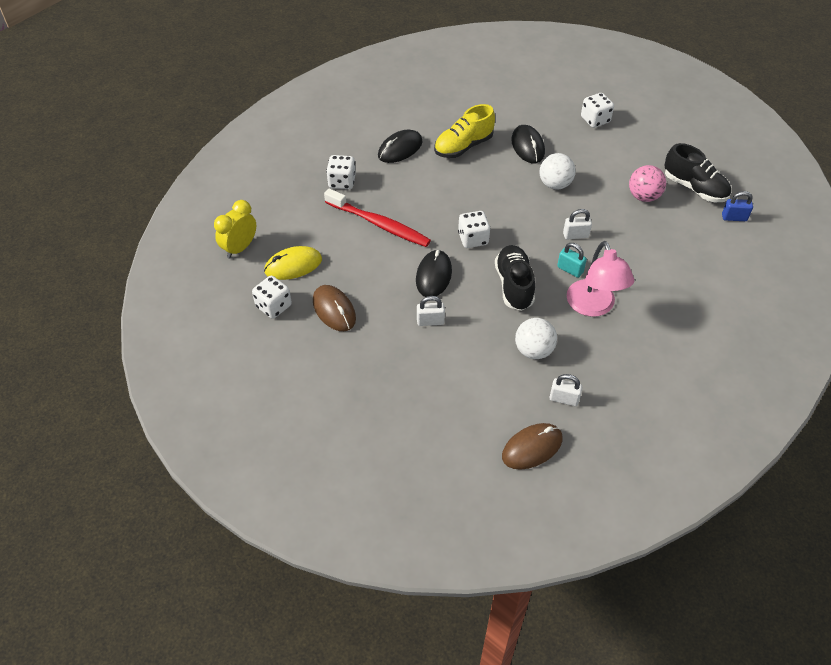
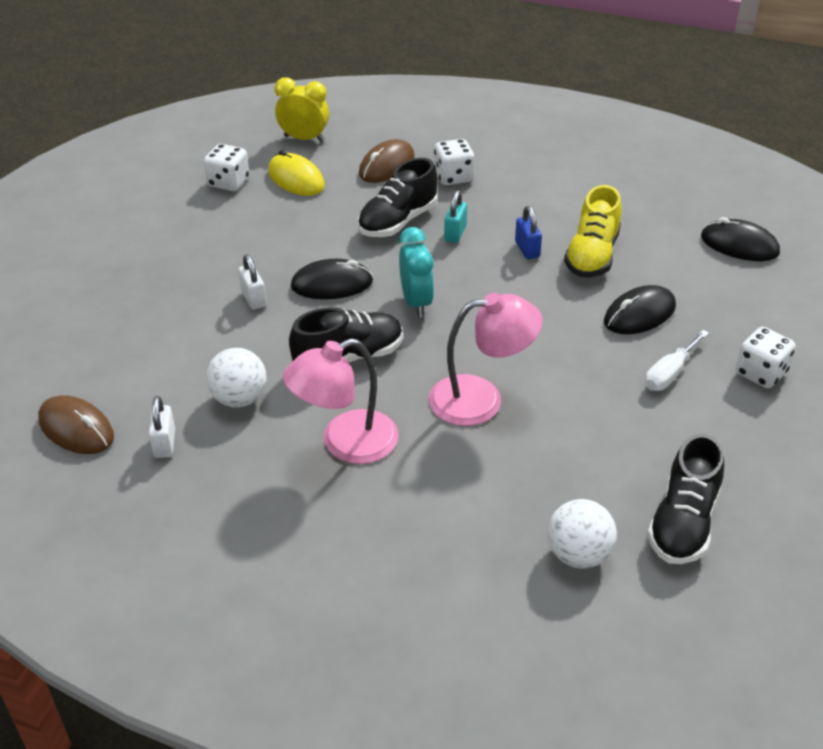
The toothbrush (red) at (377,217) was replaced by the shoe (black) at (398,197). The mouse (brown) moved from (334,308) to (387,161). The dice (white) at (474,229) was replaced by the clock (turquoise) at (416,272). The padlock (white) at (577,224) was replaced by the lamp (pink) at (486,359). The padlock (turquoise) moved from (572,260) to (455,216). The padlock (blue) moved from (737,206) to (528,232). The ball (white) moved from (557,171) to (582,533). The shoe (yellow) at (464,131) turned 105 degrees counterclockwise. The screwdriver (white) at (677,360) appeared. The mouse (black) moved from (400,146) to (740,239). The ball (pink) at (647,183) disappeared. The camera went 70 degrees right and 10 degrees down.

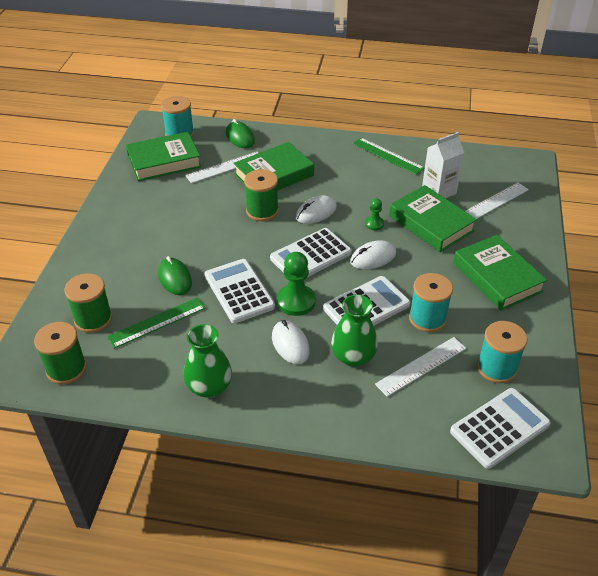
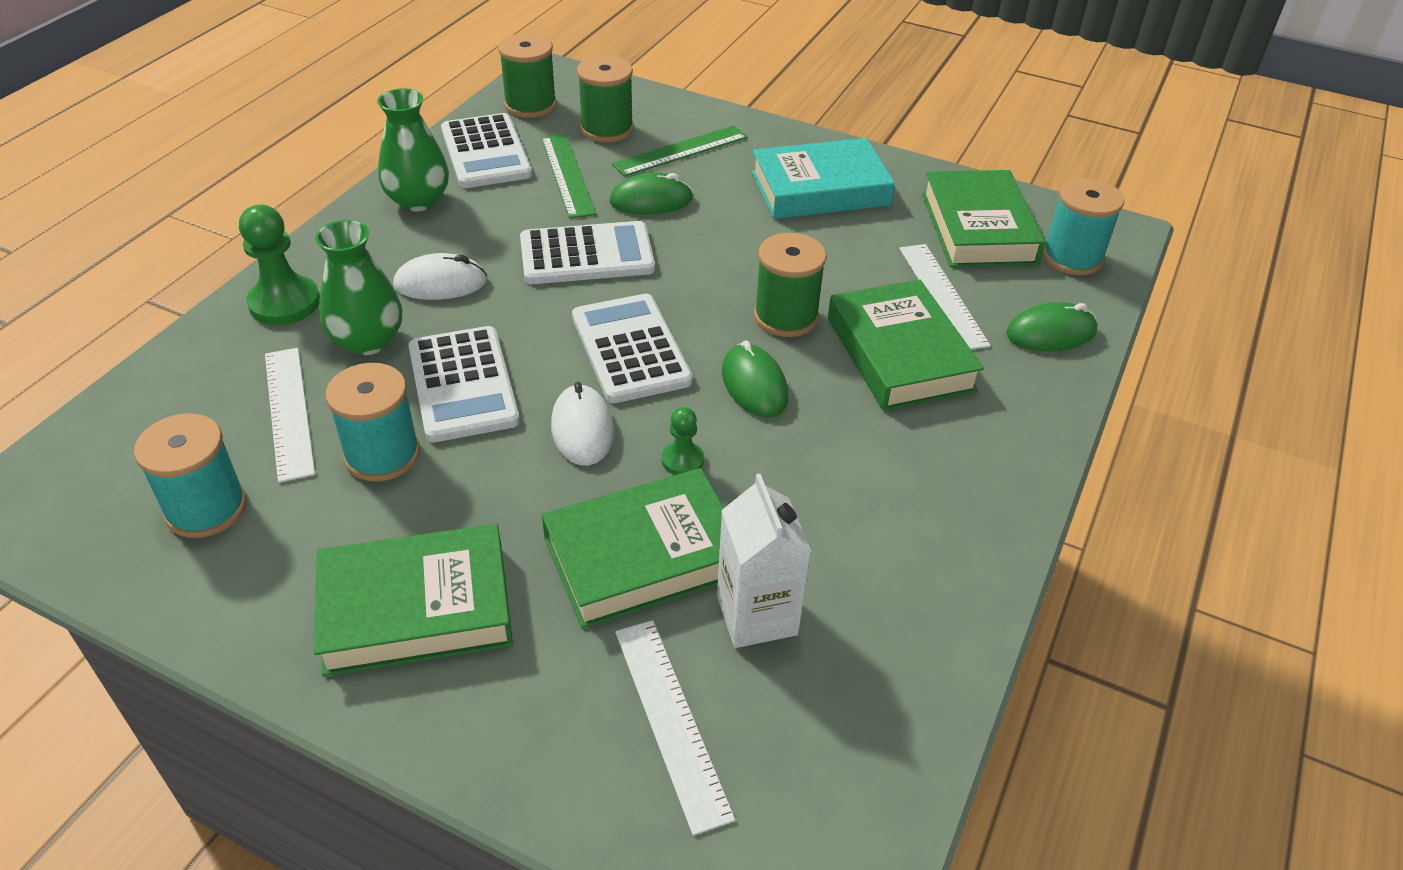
The pawn (green) moved from (296,284) to (279,265). The calculator (white) moved from (500,428) to (486,150). The ruler (green) moved from (389,156) to (680,151). The mouse (white) at (316,210) became the mouse (green) at (755,379). The book (turquoise) at (823,178) appeared. The camera went 105 degrees right and 0 degrees up.

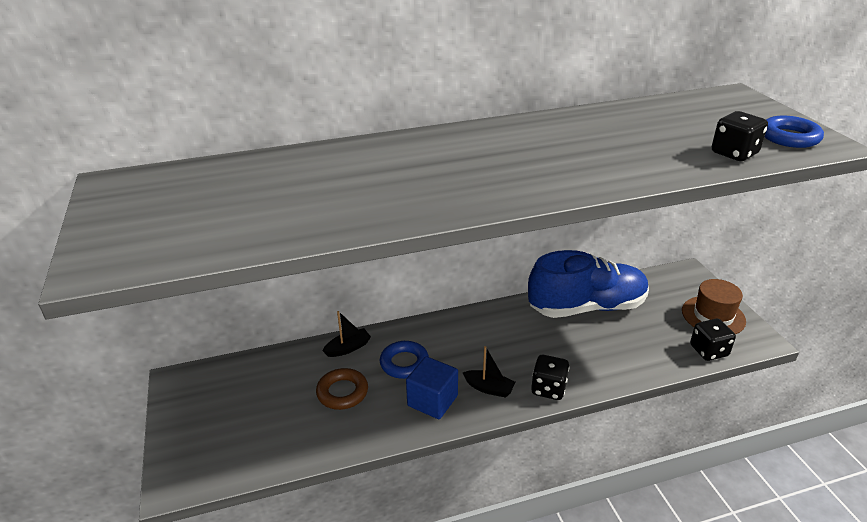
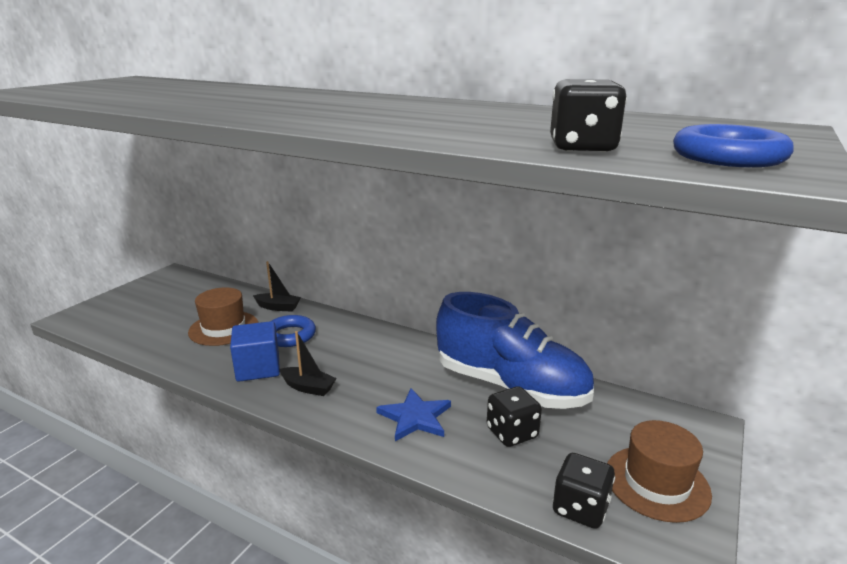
The ring (brown) at (342,389) was replaced by the hat (brown) at (223,316). The boat (black) at (488,371) turned 45 degrees counterclockwise. The star (blue) at (413,414) appeared. The dice (black) moved from (550,377) to (514,416). The camera went 45 degrees right and 10 degrees down.

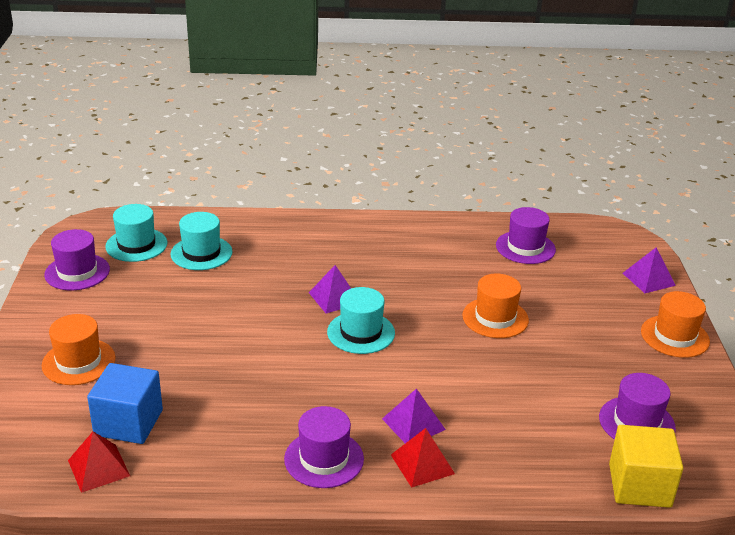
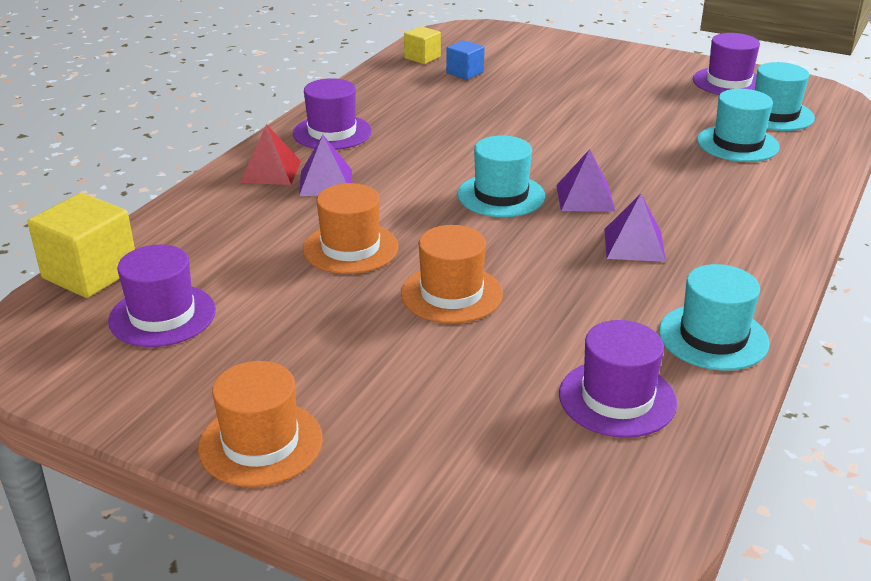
The hat (orange) moved from (79,349) to (350,228). The pyramid (red) at (99,462) was replaced by the cube (yellow) at (422,45). The cube (blue) at (125,403) changed to 0.57 times the size. The pyramid (purple) moved from (649,270) to (635,228). The hat (turquoise) at (714,317) appeared. The camera went 120 degrees right and 0 degrees up.

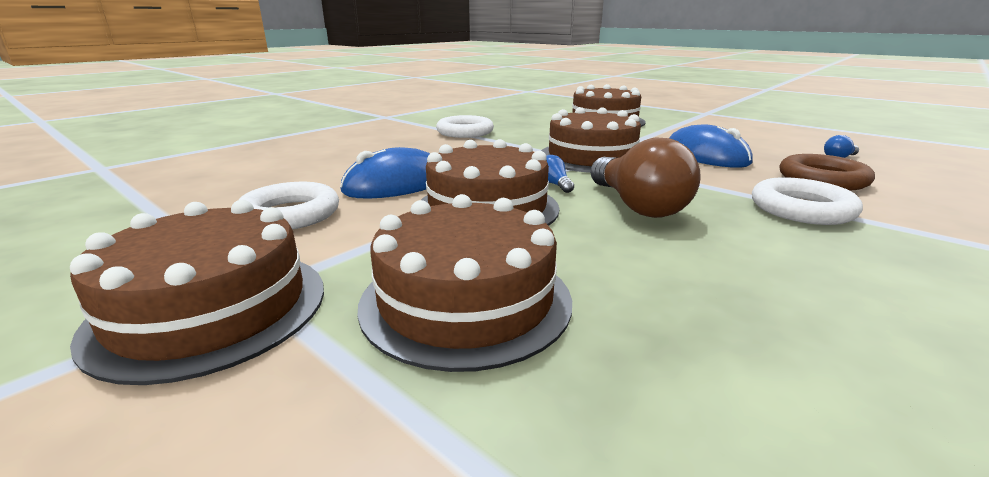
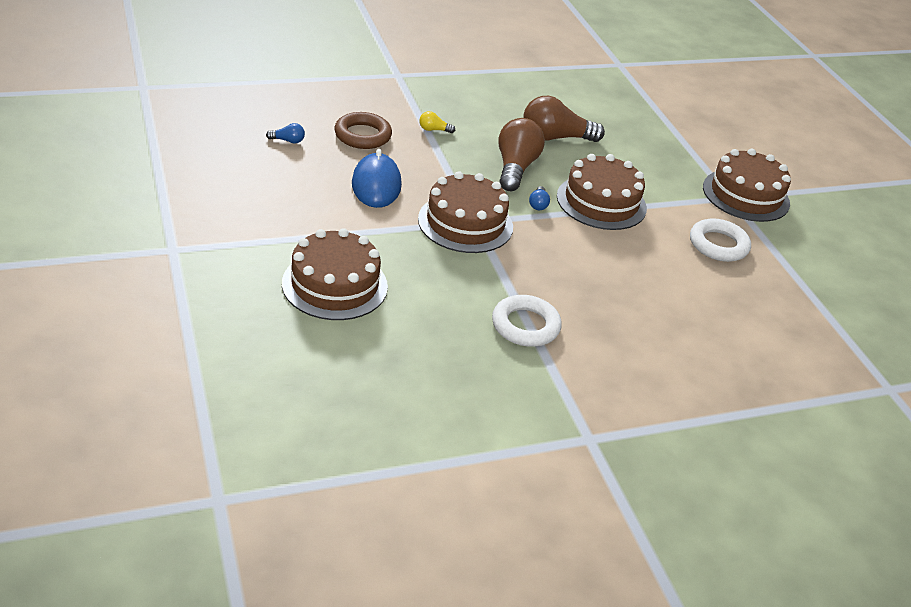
The ring (white) at (807,201) was replaced by the light bulb (yellow) at (437,122). The light bulb (brown) at (564,119) appeared. The mouse (blue) at (385,173) disappeared. The cake (brown) at (464,283) disappeared. The camera went 155 degrees left and 15 degrees up.

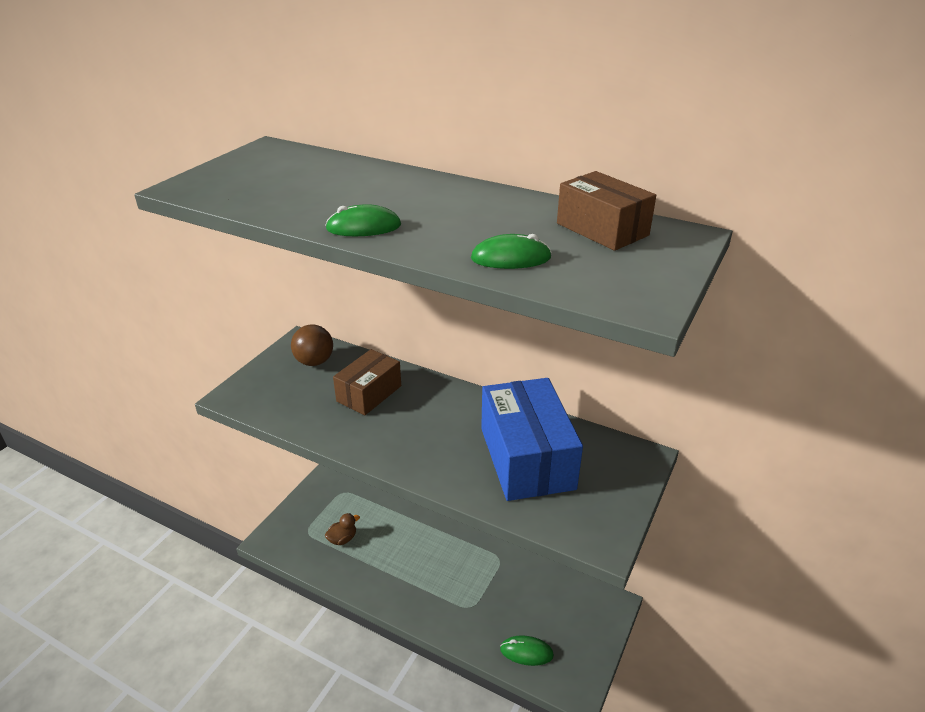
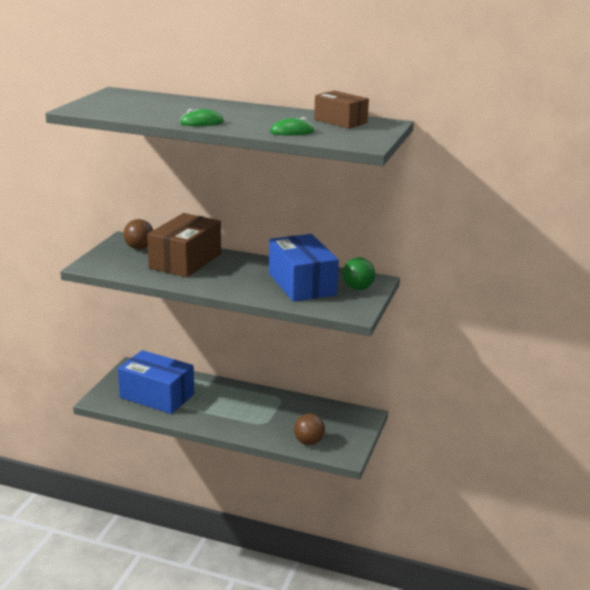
The duck (brown) at (342,529) was replaced by the box (blue) at (156,382). The box (brown) at (367,382) changed to 1.65 times the size. The mouse (green) at (527,650) was replaced by the ball (brown) at (309,429). The ball (green) at (359,273) appeared. The camera went 10 degrees left and 10 degrees down.

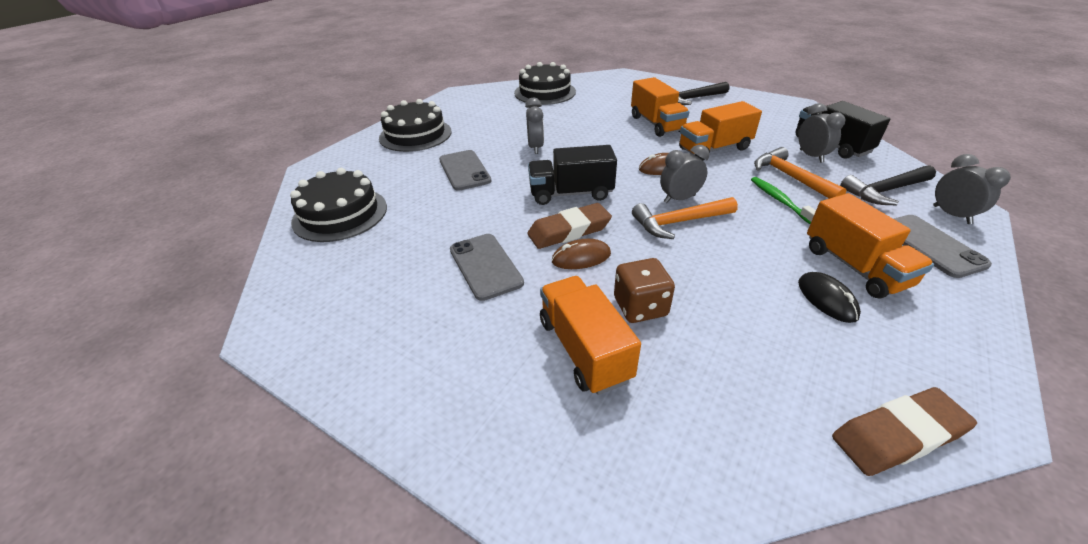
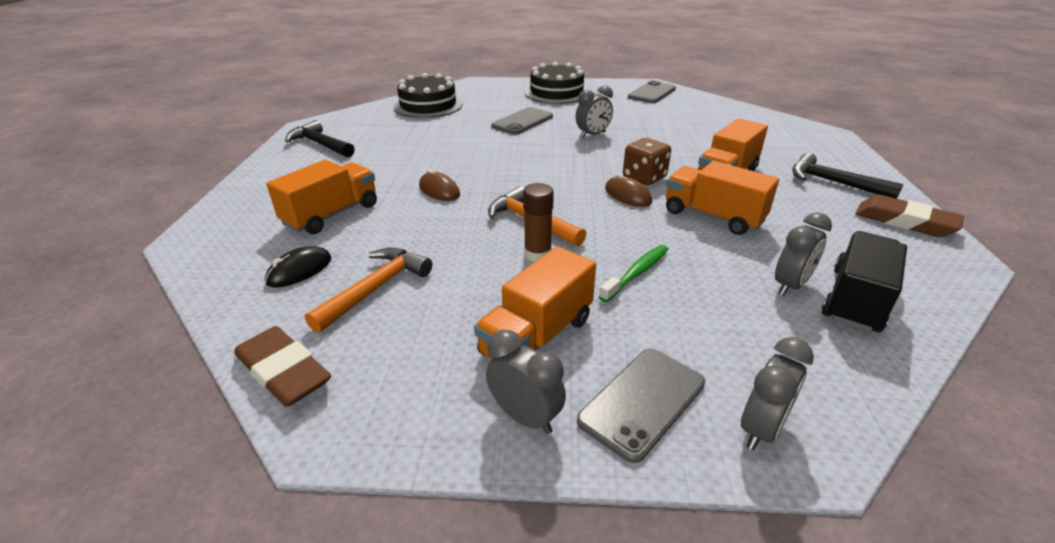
The mouse (black) moved from (829,297) to (298,267). The hammer (black) moved from (888,185) to (320,138). The hammer (orange) moved from (800,173) to (368,290). The clock (grey) moved from (684,174) to (526,382). The glue stick (brown) at (538,222) appeared. The dice (brown) moved from (644,290) to (647,161). The phone (grey) moved from (487,267) to (652,91). The eraser (brown) moved from (569,226) to (909,216). The cake (black) at (545,83) disappeared. The truck (black) at (572,175) disappeared. The camera went 60 degrees right and 5 degrees down.

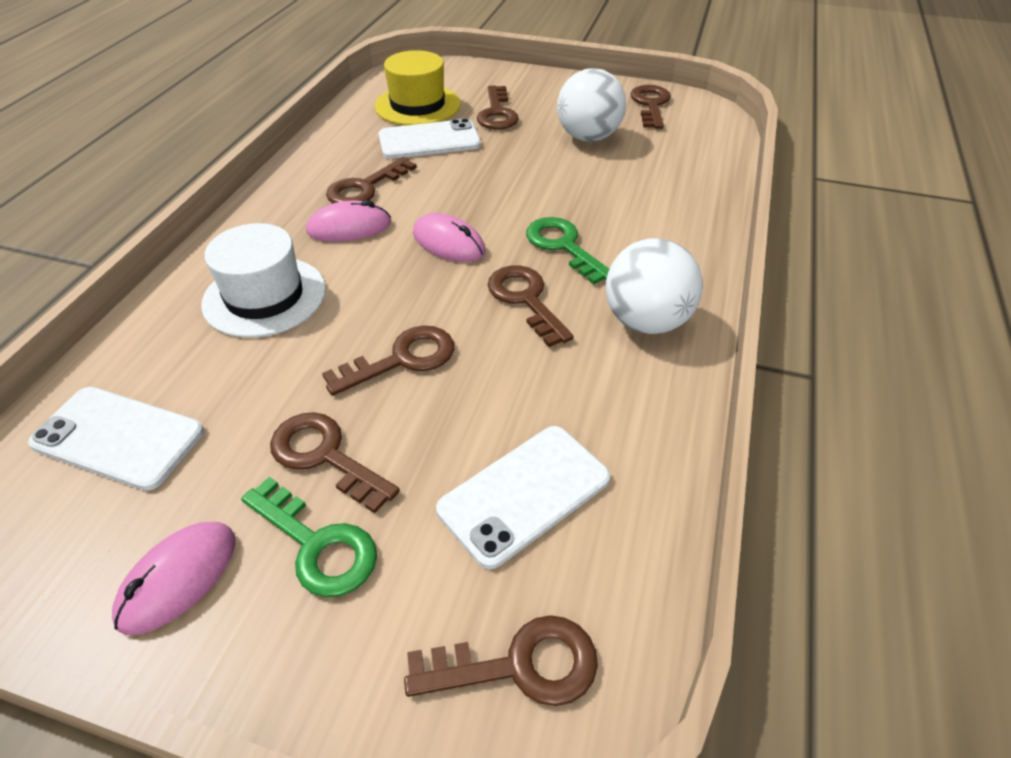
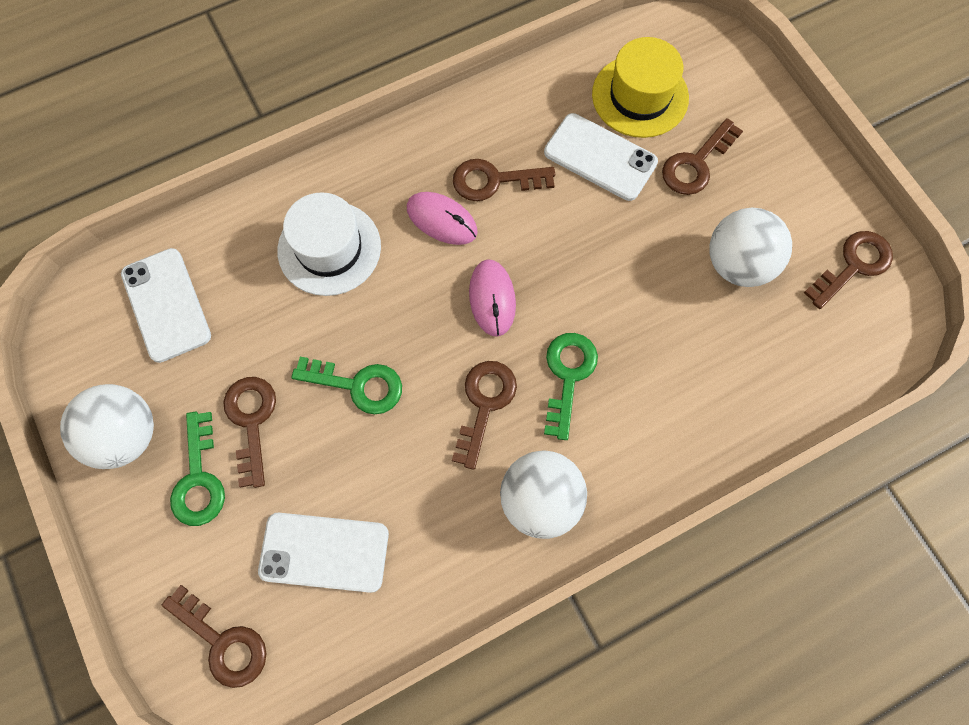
The mouse (pink) at (174,578) was replaced by the ball (white) at (107,426). The key (brown) at (388,360) became the key (green) at (346,385). The camera went 45 degrees right and 25 degrees up.

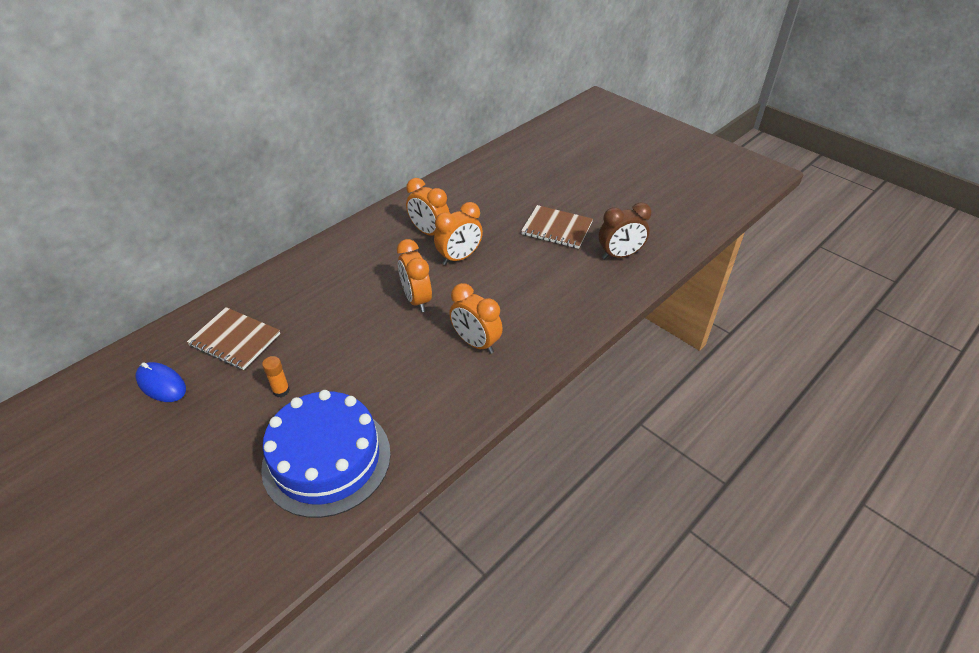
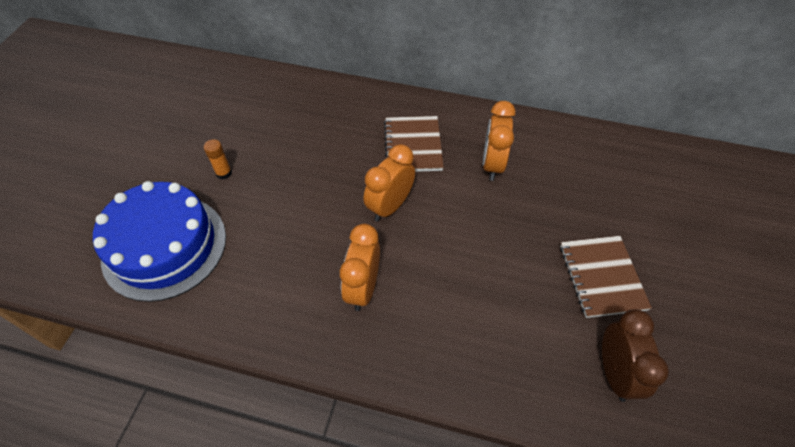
The notebook (brown) moved from (233,338) to (414,144). The clock (brown) at (625,230) turned 135 degrees counterclockwise. The mouse (blue) at (161,382) disappeared. The clock (orange) at (458,233) disappeared. The camera went 60 degrees right and 10 degrees up.

